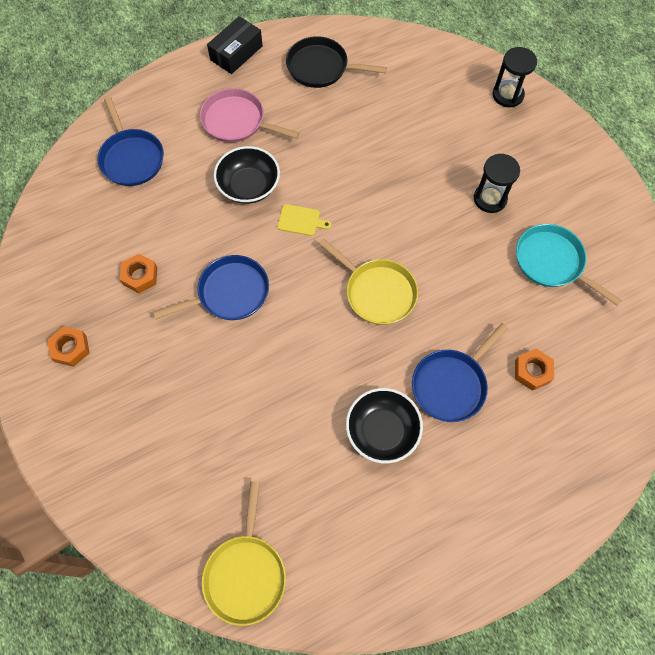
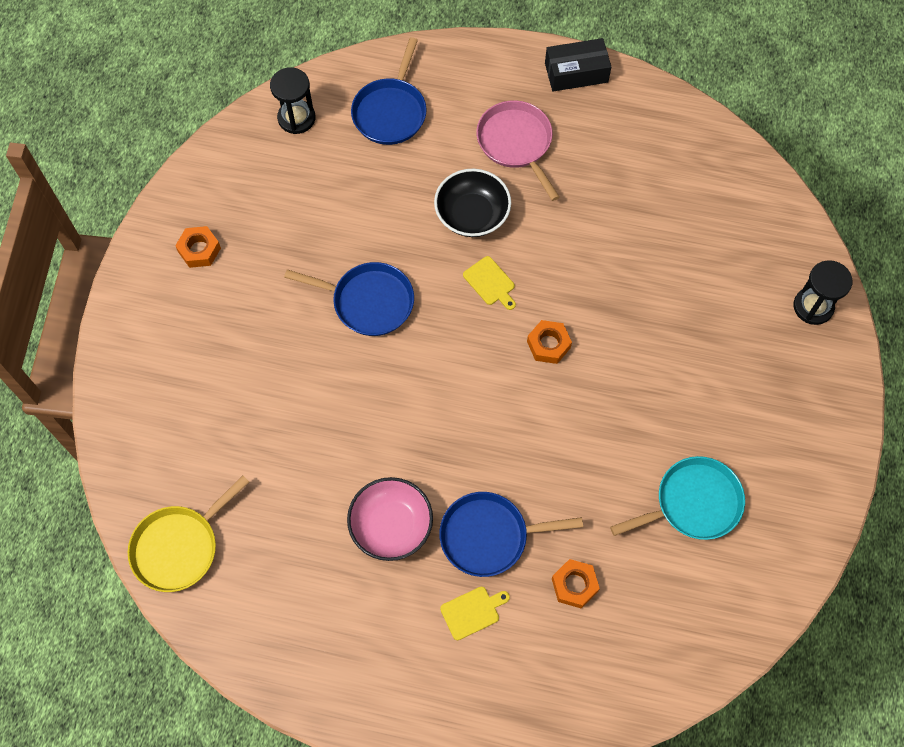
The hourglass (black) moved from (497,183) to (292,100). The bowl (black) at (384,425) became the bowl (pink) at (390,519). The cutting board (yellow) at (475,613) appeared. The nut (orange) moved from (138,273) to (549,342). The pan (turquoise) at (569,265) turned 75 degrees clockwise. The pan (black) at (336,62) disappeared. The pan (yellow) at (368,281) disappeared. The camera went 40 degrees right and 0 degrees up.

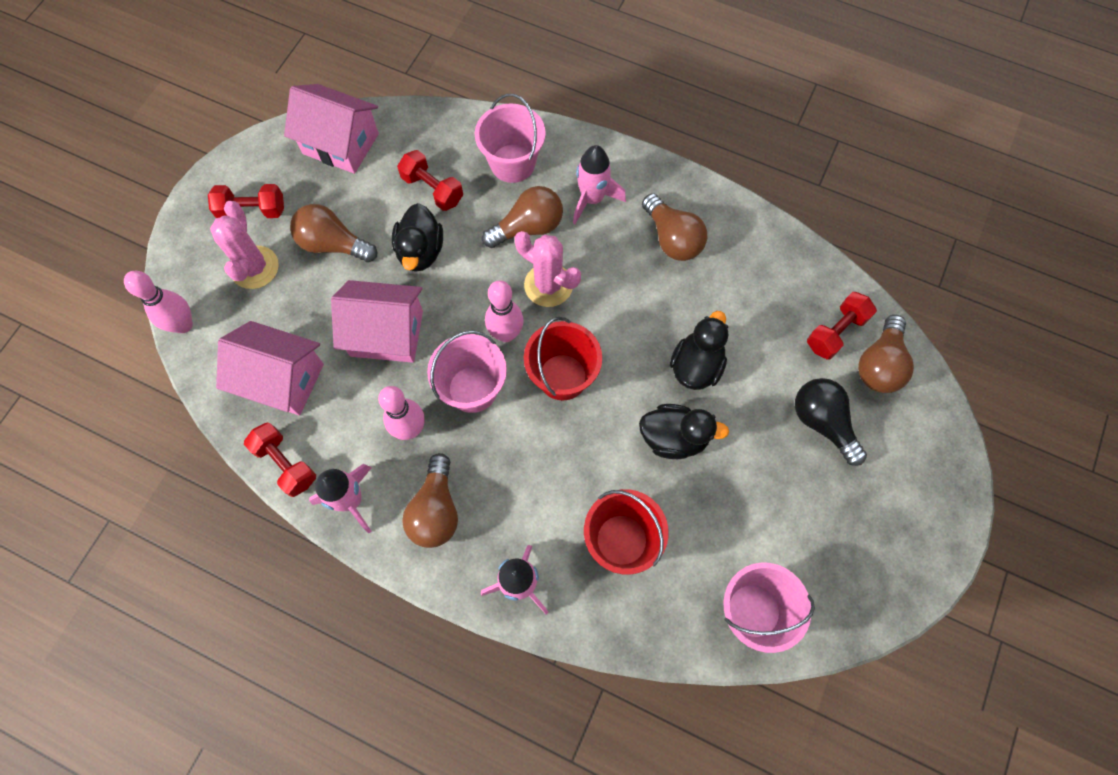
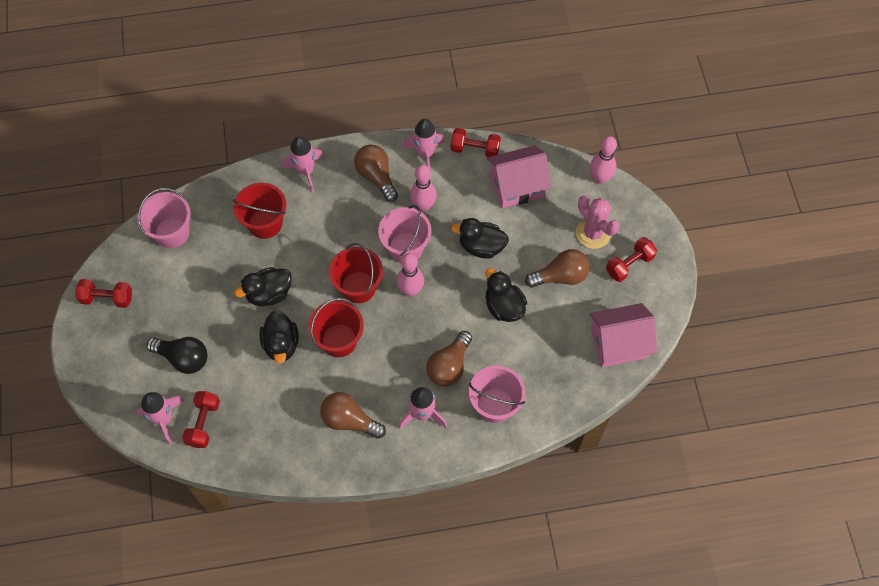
The dumbbell (red) moved from (430,180) to (103,293). The light bulb (brown) at (886,354) was replaced by the rocket (pink) at (160,418). The bucket (red) at (336,327) appeared. The house (pink) at (377,321) was replaced by the duck (black) at (480,238). The cactus (pink) at (548,269) disappeared. The camera went 145 degrees right and 5 degrees down.

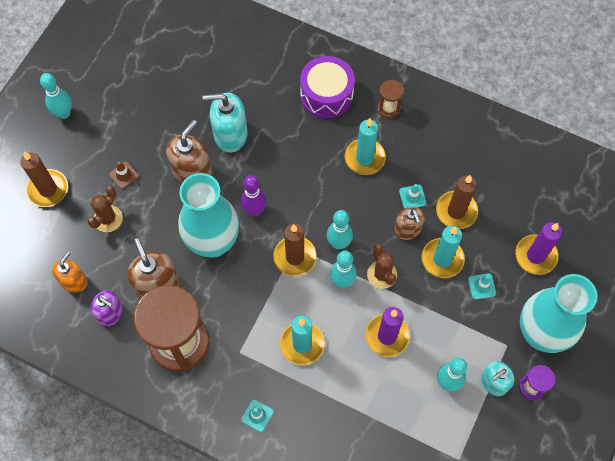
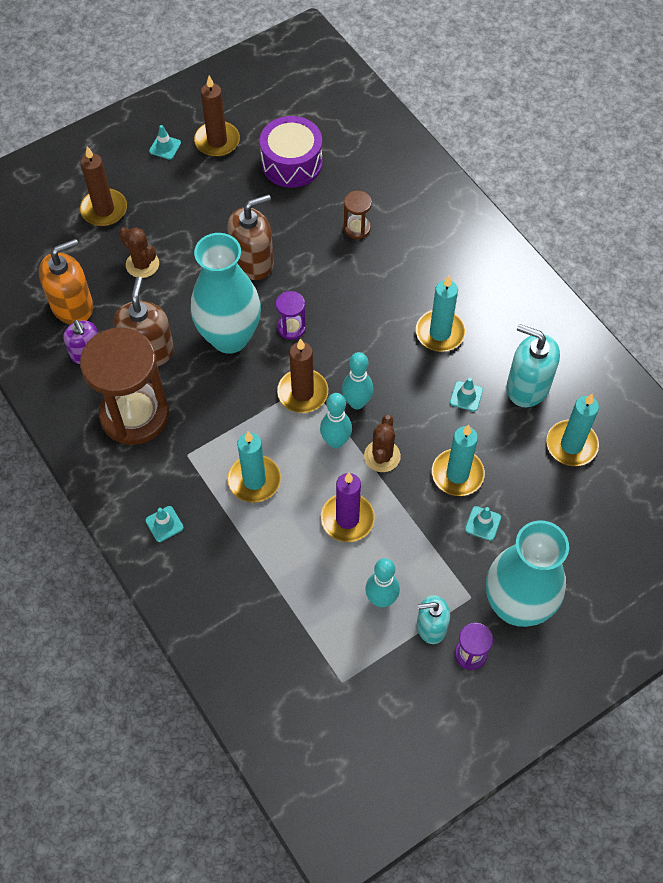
The soap dispenser (orange) at (69,272) changed to 1.55 times the size. The cactus (brown) at (105,209) turned 75 degrees clockwise. The bowling pin (turquoise) at (56,96) was replaced by the traffic cone (turquoise) at (165,142). The candle (brown) moved from (457,202) to (217,116). The drum (purple) moved from (327,87) to (291,152). The bowling pin (purple) at (254,195) was replaced by the hourglass (purple) at (291,315). The hourglass (brown) moved from (390,99) to (357,215). The soap dispenser (turquoise) moved from (225,123) to (533,365). The candle (turquoise) at (572,430) appeared. The traffic cone (brown) at (124,175) disappeared. The soap dispenser (brown) at (409,223) disappeared. The candle (purple) at (538,248) disappeared. The camera went 30 degrees right and 5 degrees down.

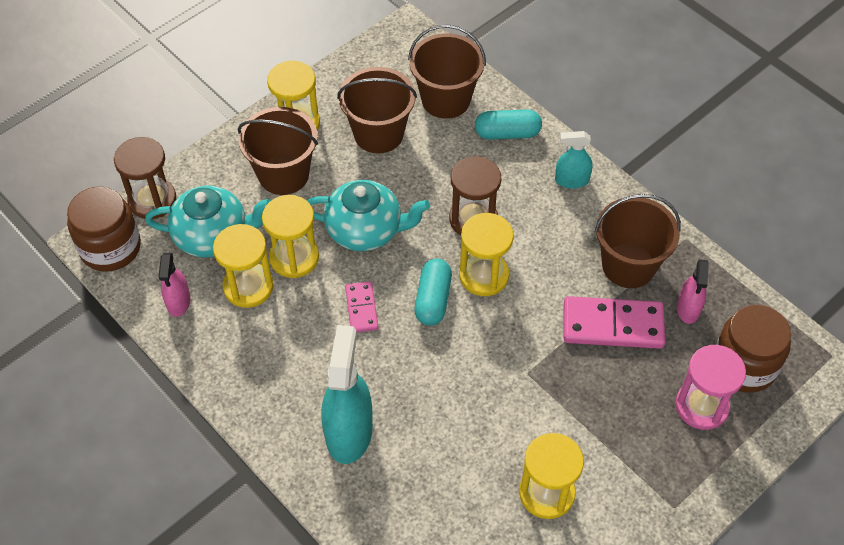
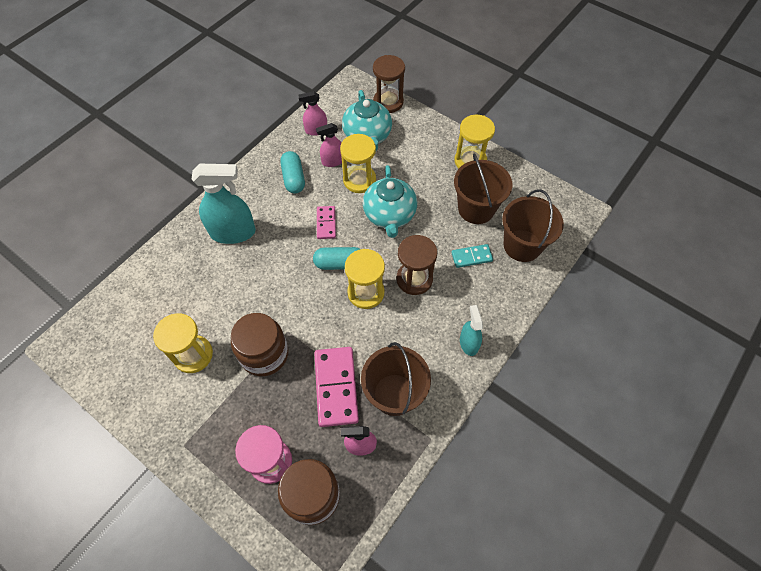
The jar (brown) moved from (104,229) to (260,344). The capsule (turquoise) moved from (508,124) to (292,172). The hourglass (yellow) at (243,266) was replaced by the spray bottle (pink) at (329,145). The domino (pink) at (361,307) turned 75 degrees counterclockwise. The domino (turquoise) at (472,256) appeared. The bucket (brown) at (278,151) disappeared. The camera went 80 degrees right and 5 degrees up.

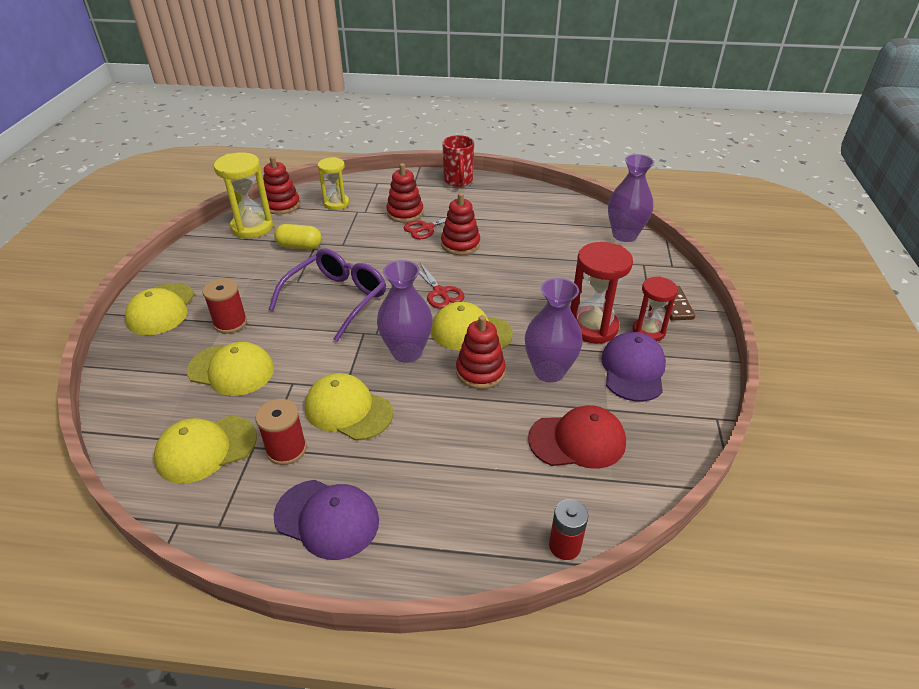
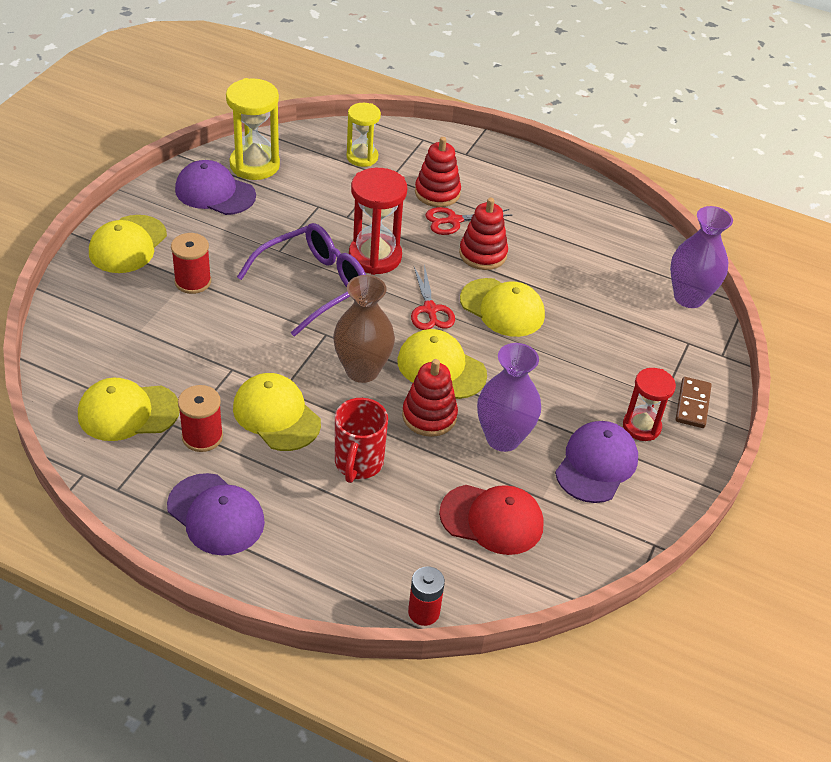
The cap (purple) at (215,187) appeared. The vase (purple) at (405,311) became the vase (brown) at (364,329). The mug (red) moved from (458,161) to (361,440). The hourglass (red) moved from (601,293) to (378,221). The cap (yellow) moved from (230,369) to (502,307). The stacking toy (red) at (281,185) disappeared. The capsule (yellow) at (298,237) disappeared. The camera went 15 degrees right and 5 degrees up.

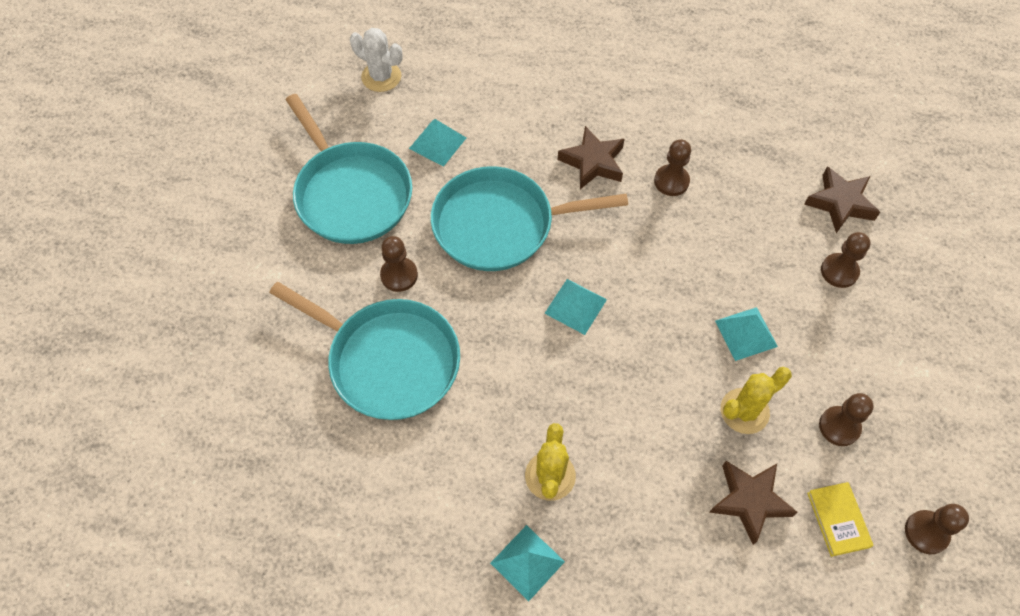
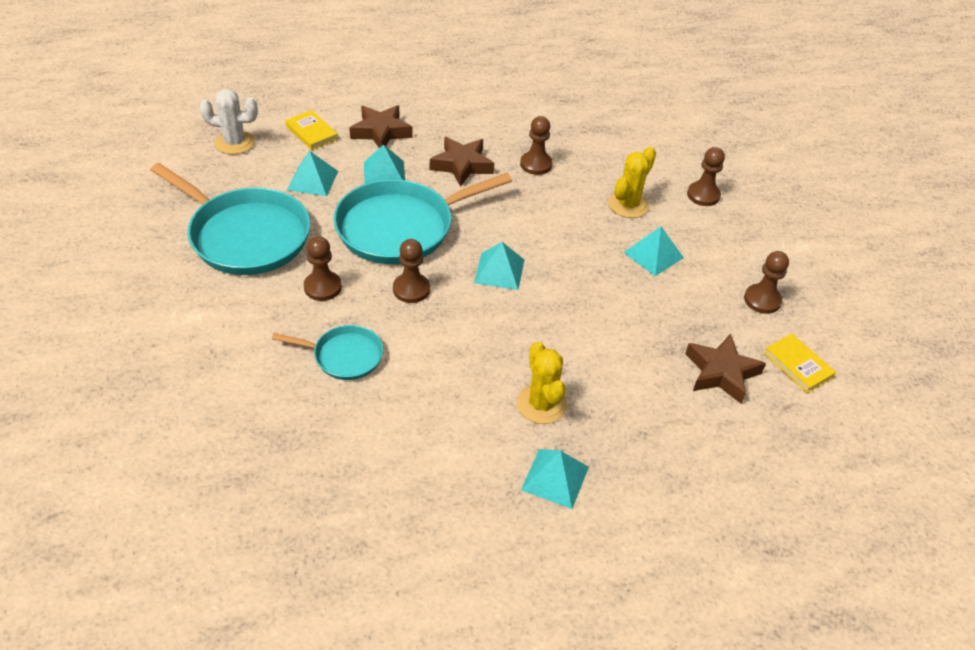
The pan (turquoise) at (364,351) changed to 0.52 times the size. The book (yellow) at (311,130) appeared. The star (brown) moved from (842,200) to (381,126). The pyramid (turquoise) at (384,164) appeared. The pawn (brown) moved from (937,529) to (411,271). The cactus (yellow) moved from (756,400) to (632,182). The camera went 25 degrees left and 15 degrees down.

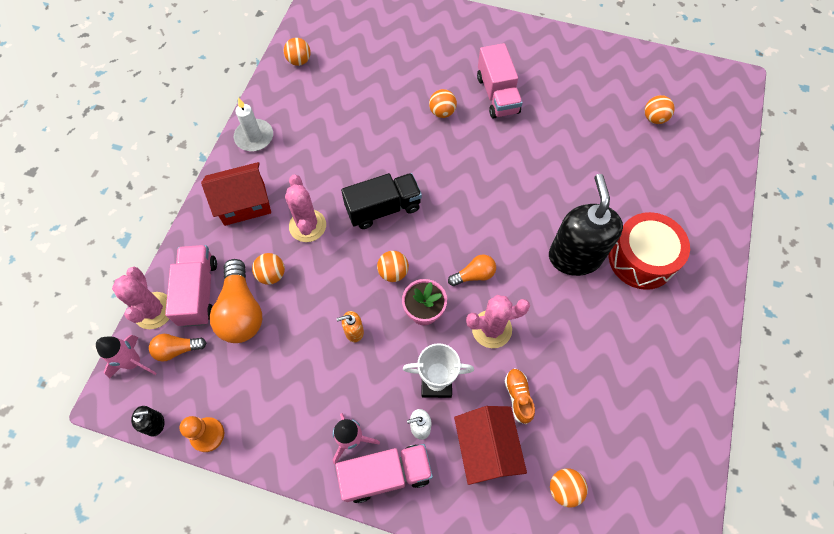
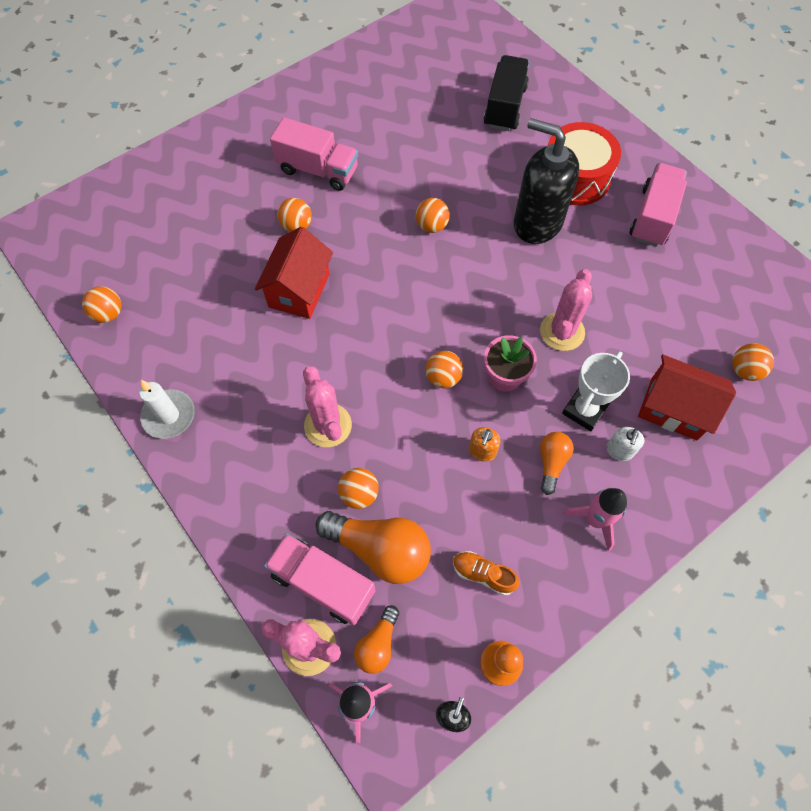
The house (red) moved from (236,194) to (294,273). The cactus (pink) at (305,208) turned 45 degrees clockwise. The ball (orange) moved from (660,109) to (433,215). The shoe (orange) moved from (519,396) to (486,573). The truck (black) moved from (381,201) to (506,93). The light bulb (orange) moved from (472,270) to (557,463). The truck (pink) moved from (384,473) to (658,205). The camera went 55 degrees left and 0 degrees up.

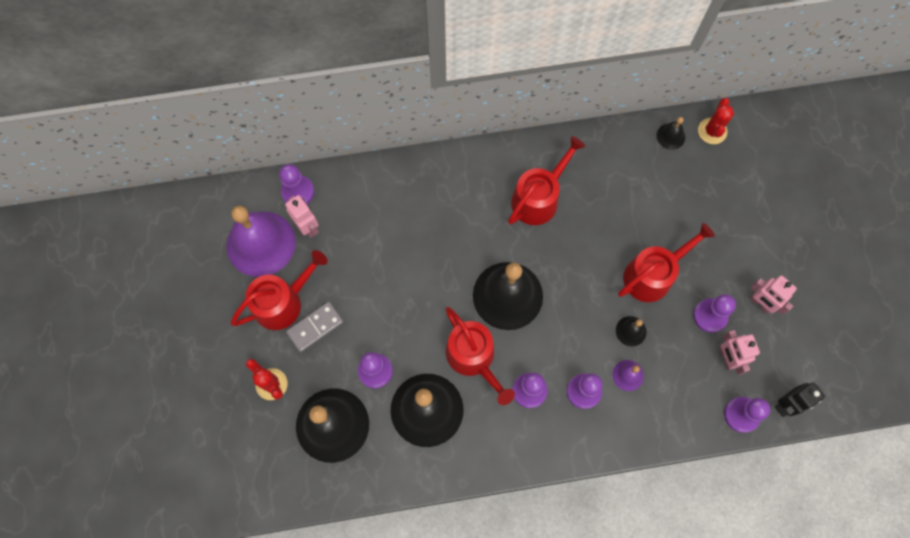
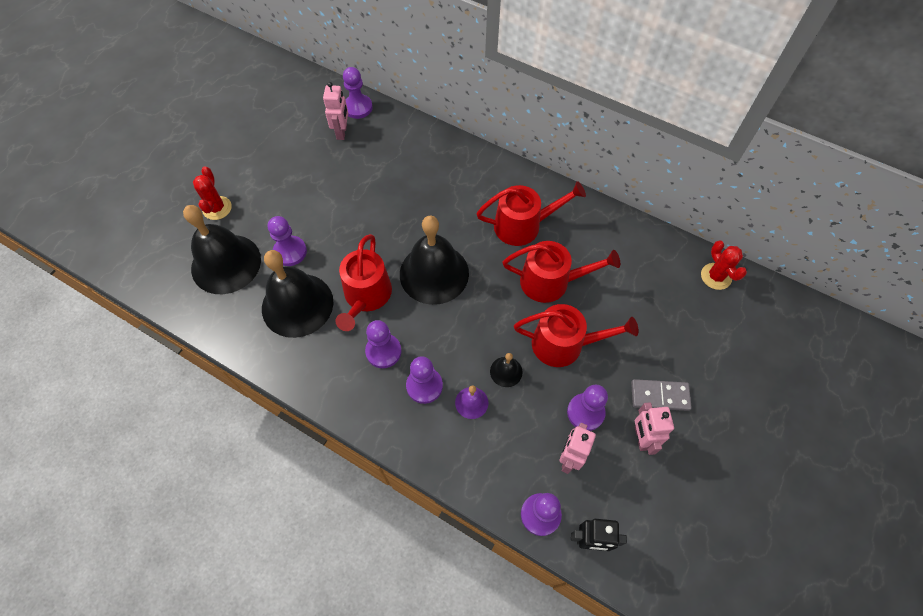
The watering can (red) moved from (279,290) to (561,272). The domino (grey) moved from (315,327) to (661,395). The cactus (red) at (716,121) turned 75 degrees counterclockwise. The bell (purple) at (261,241) disappeared. The bell (black) at (671,133) disappeared. The camera went 40 degrees right and 10 degrees down.

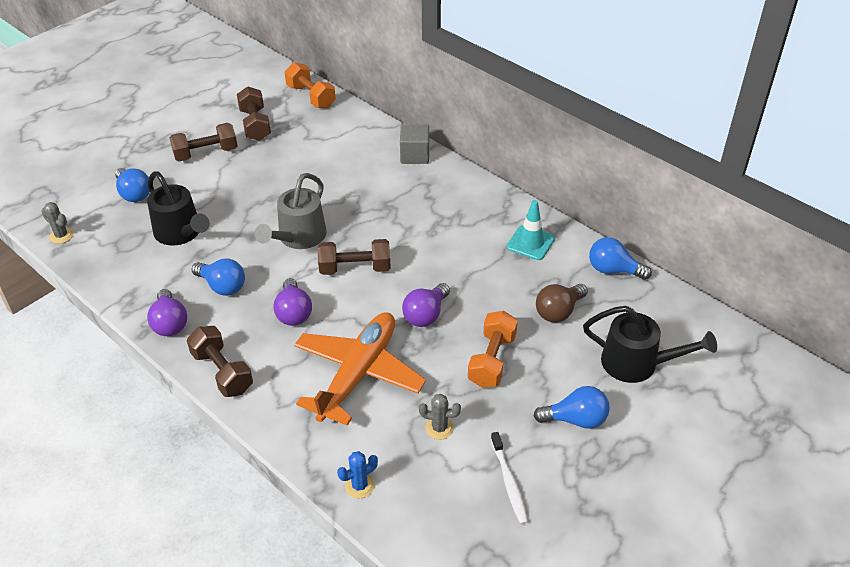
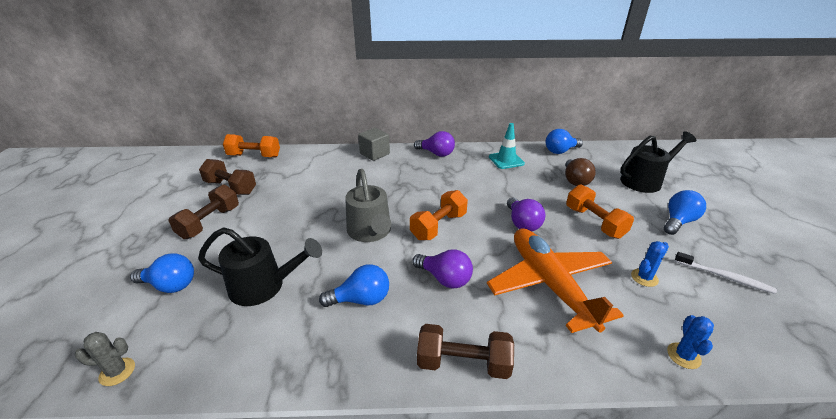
The dumbbell (brown) at (354,257) became the dumbbell (orange) at (439,215). The light bulb (purple) moved from (167,312) to (434,144). The cactus (grey) at (440,417) became the cactus (blue) at (650,264). The camera went 45 degrees left and 10 degrees down.

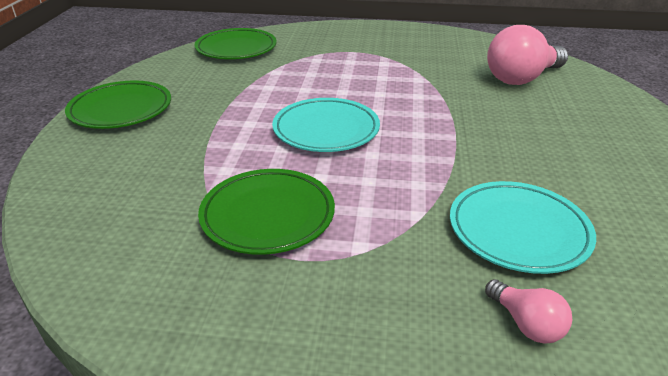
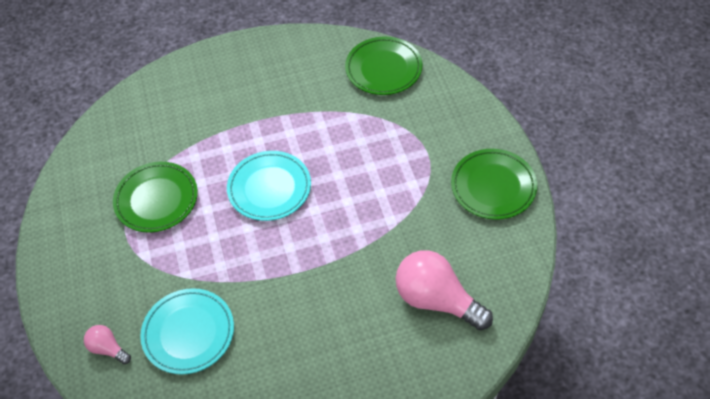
The light bulb (pink) at (528,311) turned 90 degrees clockwise. The plate (green) moved from (118,104) to (494,184). The camera went 70 degrees right and 20 degrees up.

